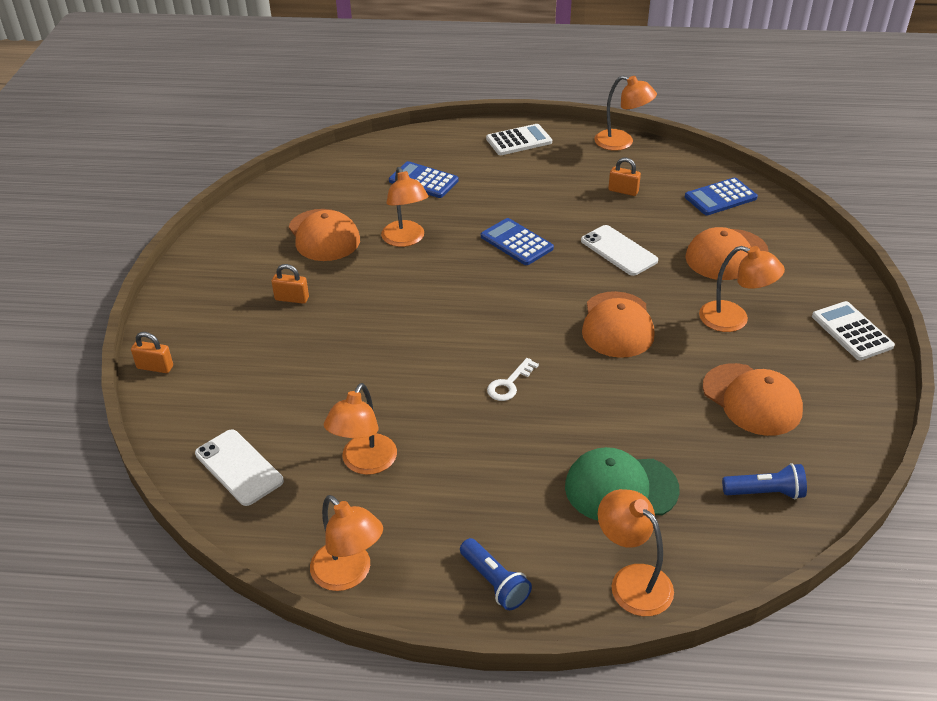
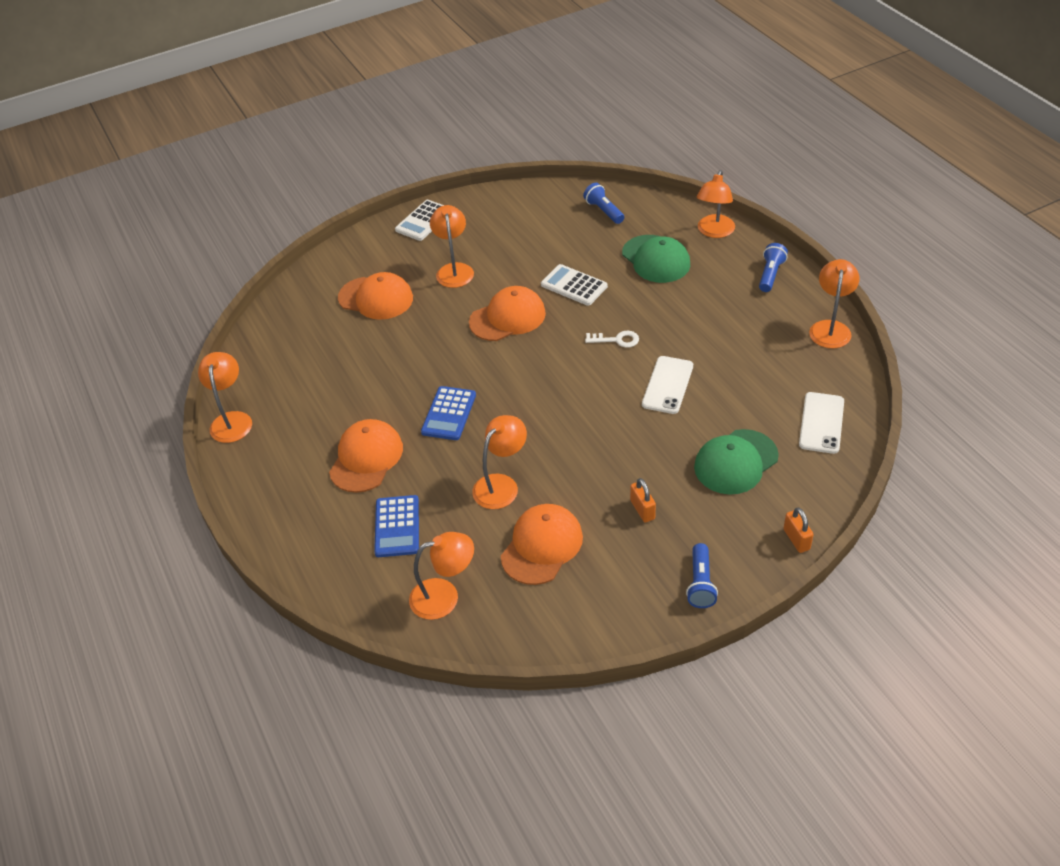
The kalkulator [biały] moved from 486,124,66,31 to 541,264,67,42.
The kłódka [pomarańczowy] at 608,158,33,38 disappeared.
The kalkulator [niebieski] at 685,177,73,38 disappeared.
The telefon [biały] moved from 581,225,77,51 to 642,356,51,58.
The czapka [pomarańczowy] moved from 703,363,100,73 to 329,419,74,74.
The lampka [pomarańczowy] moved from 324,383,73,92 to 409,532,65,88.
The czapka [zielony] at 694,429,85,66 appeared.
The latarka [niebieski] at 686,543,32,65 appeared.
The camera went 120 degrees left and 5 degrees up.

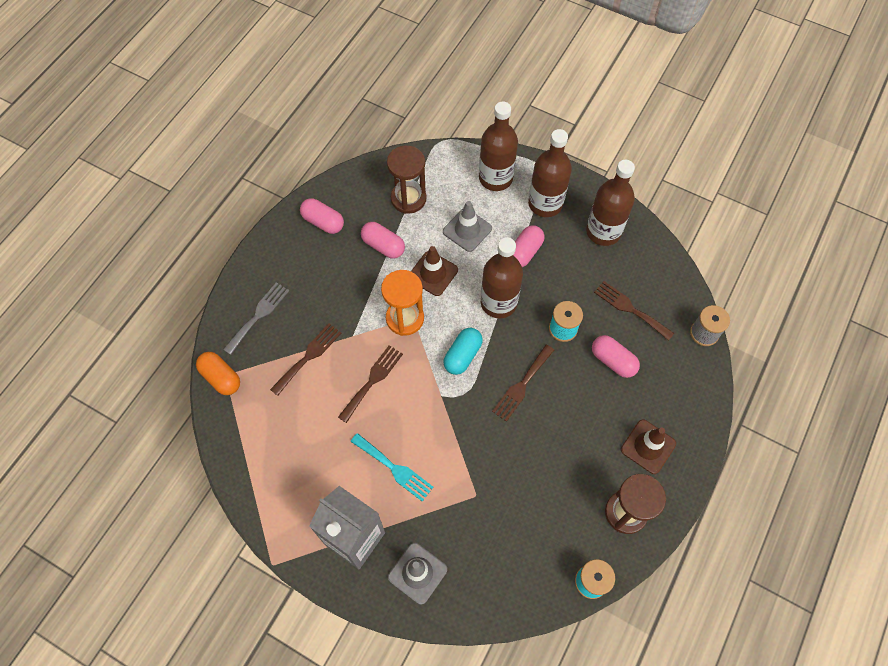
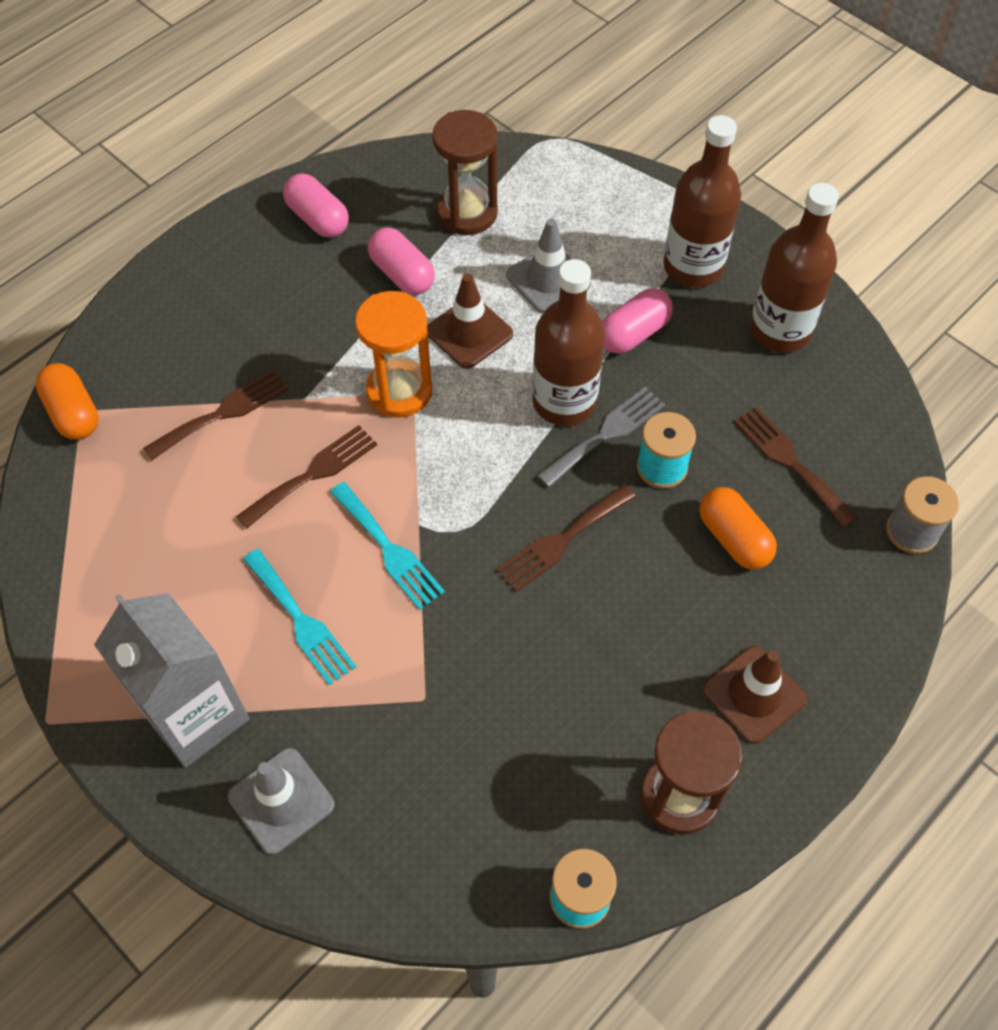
The butelka [brązowy] at 479,101,39,90 disappeared.
The widelec [szary] moved from 223,282,66,73 to 537,387,128,100.
The kapsułka [turkusowy] at 443,328,40,47 disappeared.
The kapsułka [różowy] at 592,335,48,43 became the kapsułka [pomarańczowy] at 700,487,77,83.
The widelec [turkusowy] at 330,482,115,128 appeared.
The camera went 15 degrees right and 5 degrees down.

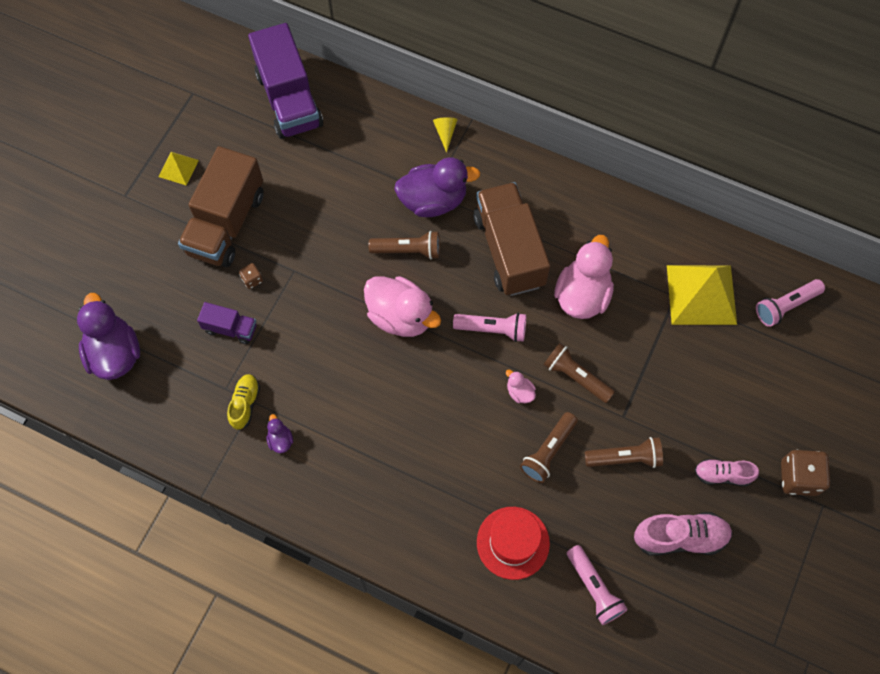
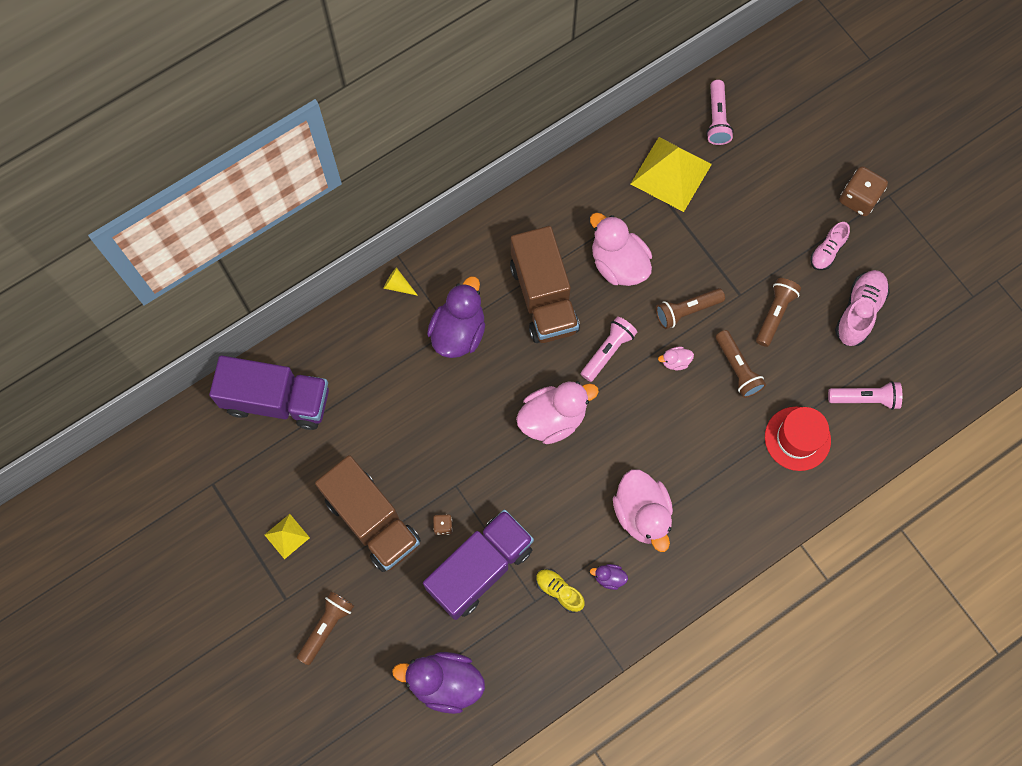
The ciężarówka [brązowy] at 474,182,76,114 turned 120 degrees counterclockwise.
The latarka [brązowy] moved from 369,231,71,28 to 297,591,57,74.
The ciężarówka [fioletowy] at 197,302,60,42 changed to 2.06 times the size.
The kaczka [różowy] at 613,469,60,83 appeared.
The camera went 60 degrees left and 5 degrees up.

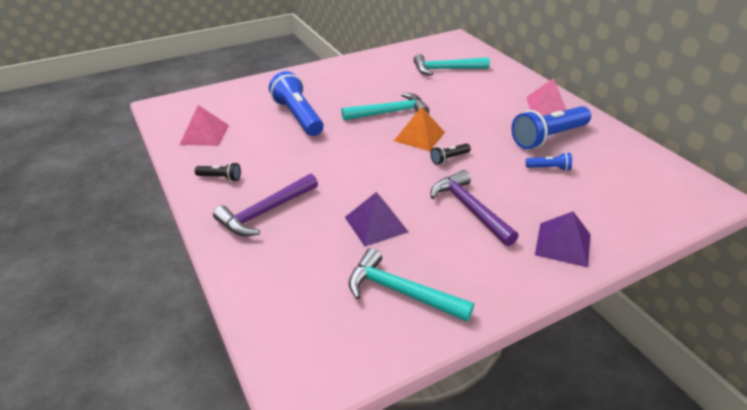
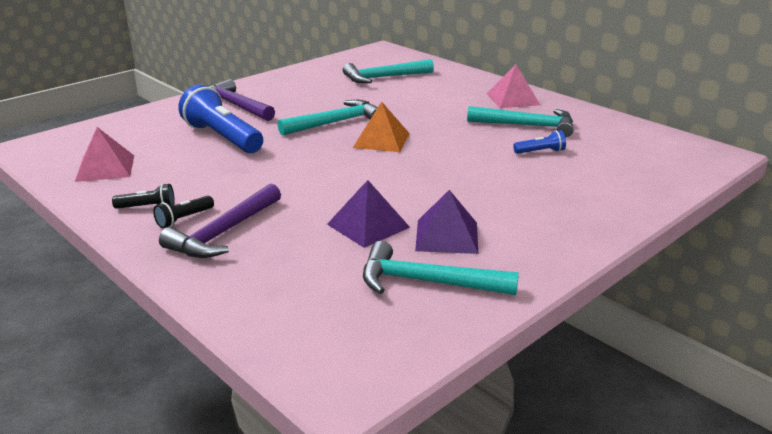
The latarka [niebieski] at 511,106,80,43 was replaced by the młotek [turkusowy] at 467,106,106,31.
The latarka [czarny] moved from 430,143,41,22 to 153,196,61,32.
The młotek [fioletowy] moved from 431,170,88,76 to 207,79,68,42.
The piramida [fioletowy] moved from 535,212,56,55 to 415,190,63,64.
The camera went 15 degrees left and 10 degrees down.

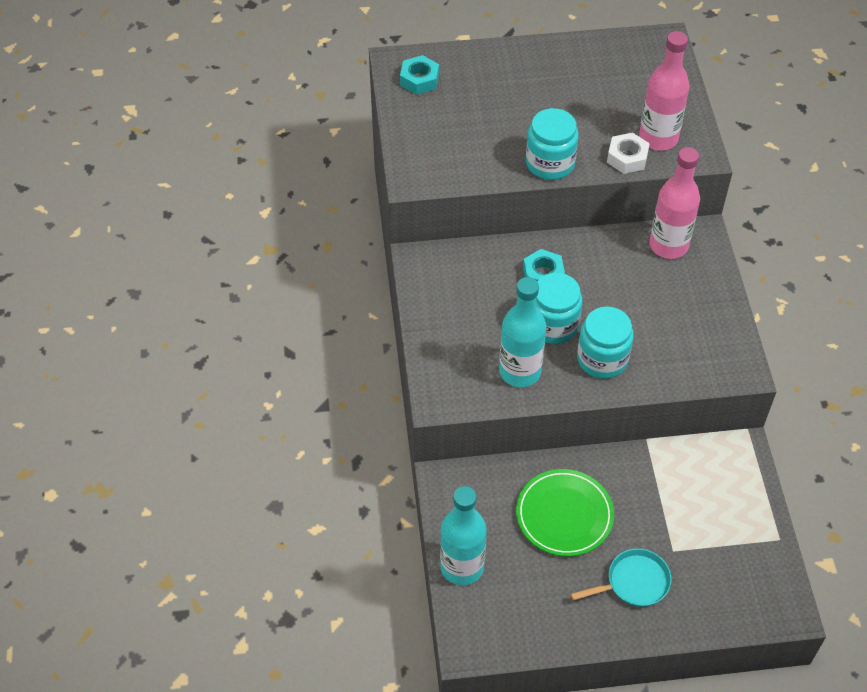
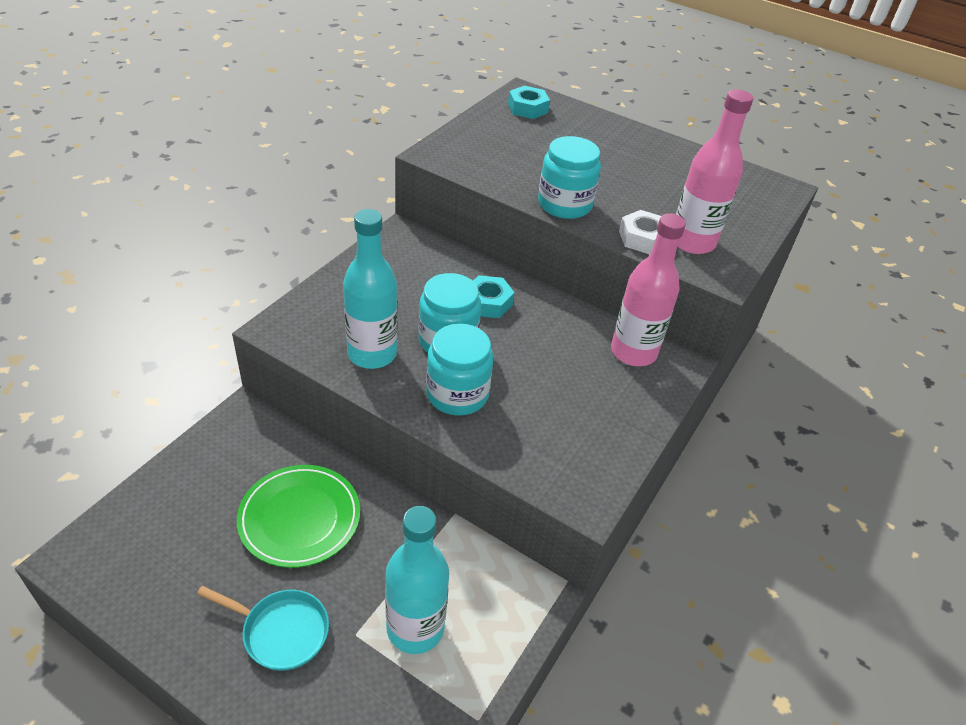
The butelka [turkusowy] moved from 440,486,47,99 to 385,506,64,148.
The camera went 35 degrees right and 10 degrees down.

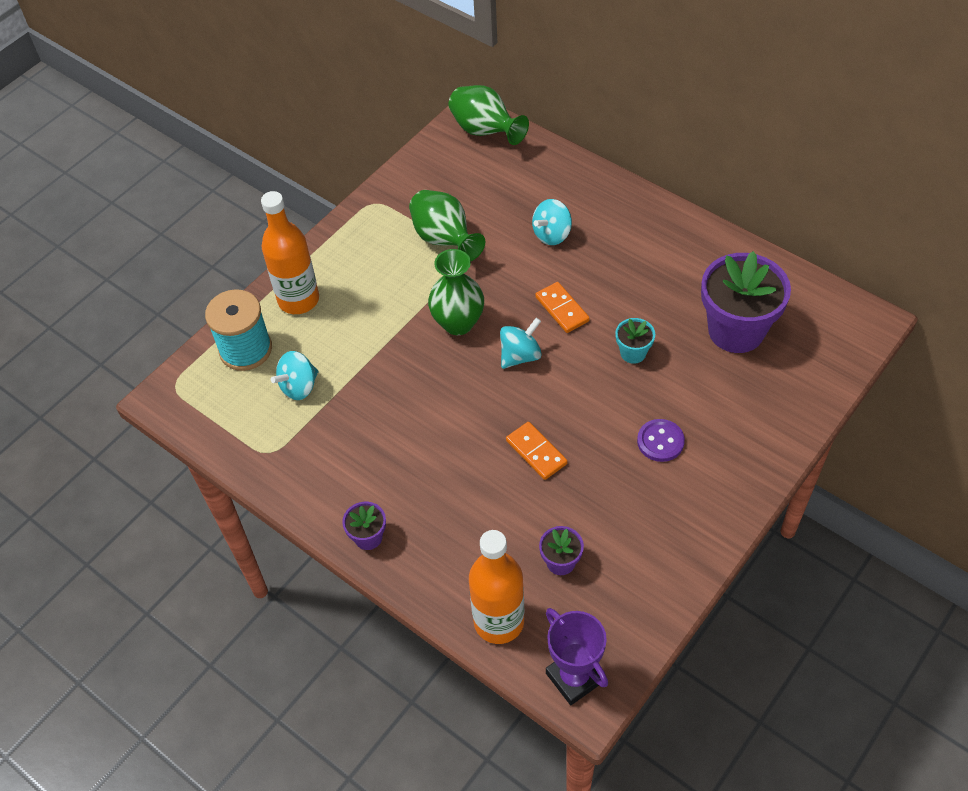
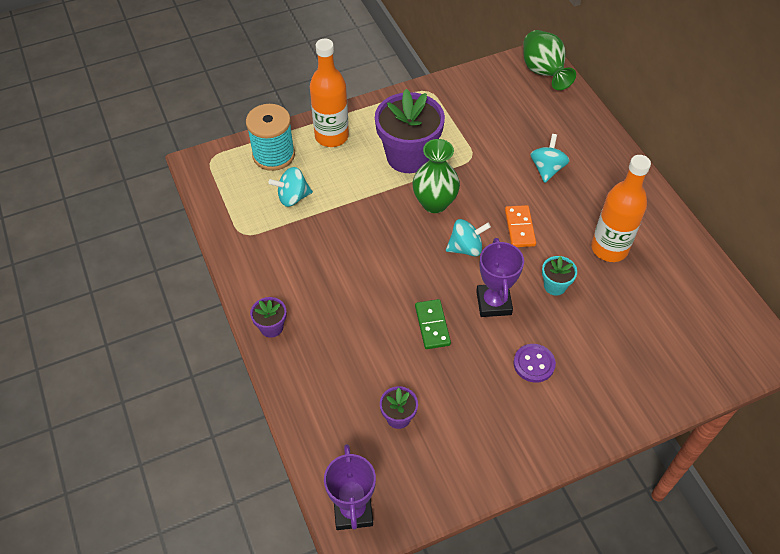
The wazon [zielony] at 409,190,76,71 disappeared.
The bączek [turkusowy] at 532,199,40,46 turned 120 degrees clockwise.
The doniczka [fioletowy] moved from 701,251,90,102 to 375,89,70,84.
The kostka domina [pomarańczowy] at 506,422,62,58 became the kostka domina [zielony] at 415,299,36,50.
The butelka [pomarańczowy] moved from 469,530,55,114 to 591,155,60,107.
The puchar [fioletowy] at 476,238,48,79 appeared.
The camera went 25 degrees right and 0 degrees up.

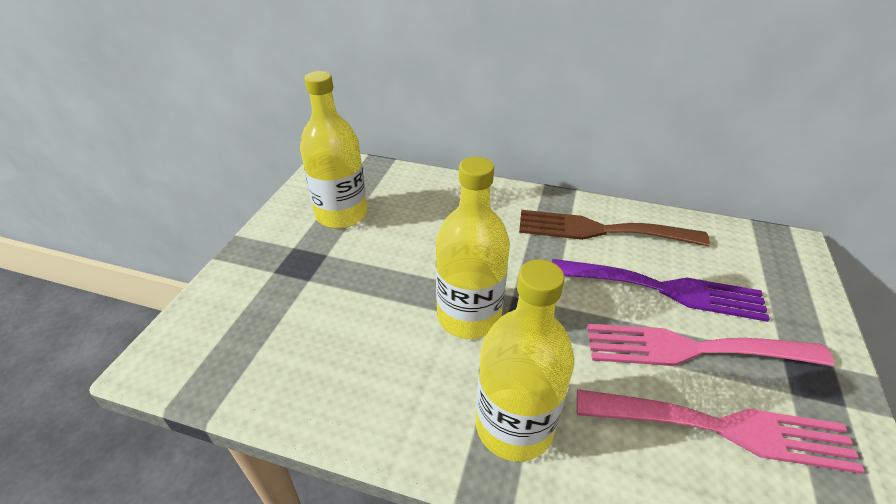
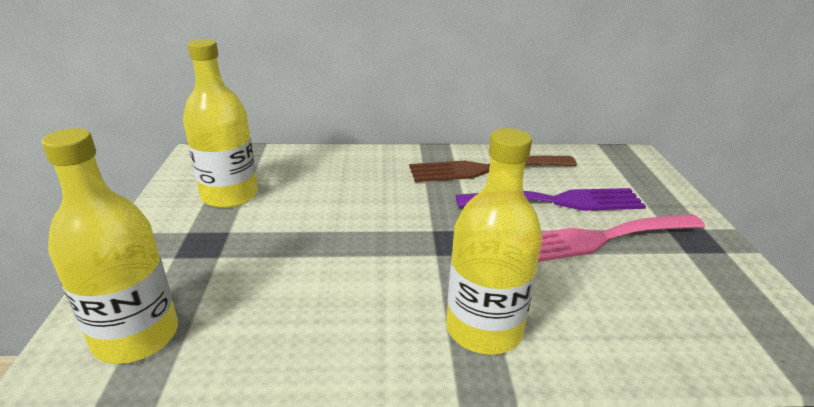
The butelka [żółty] moved from 436,157,74,182 to 41,128,137,236.
The widelec [różowy] at 577,389,288,85 disappeared.
The camera went 20 degrees left and 10 degrees down.

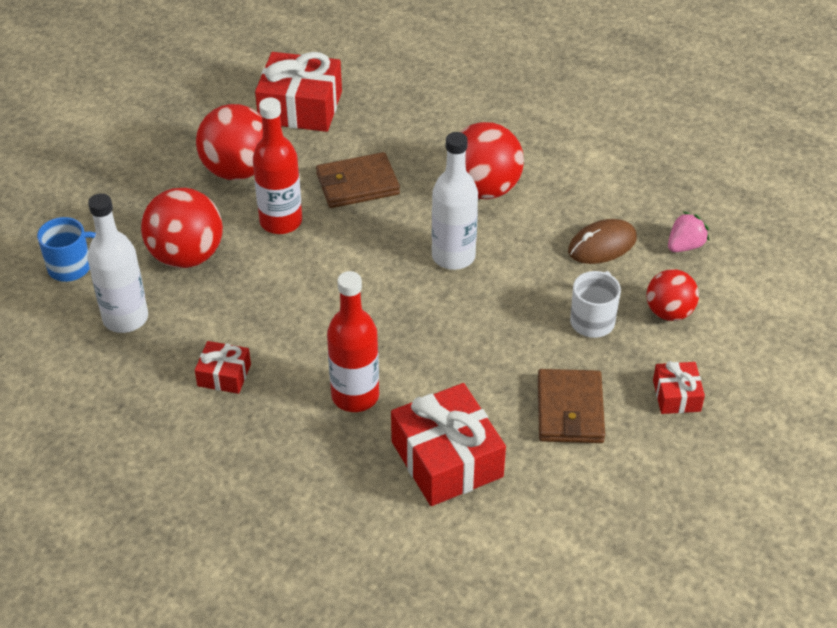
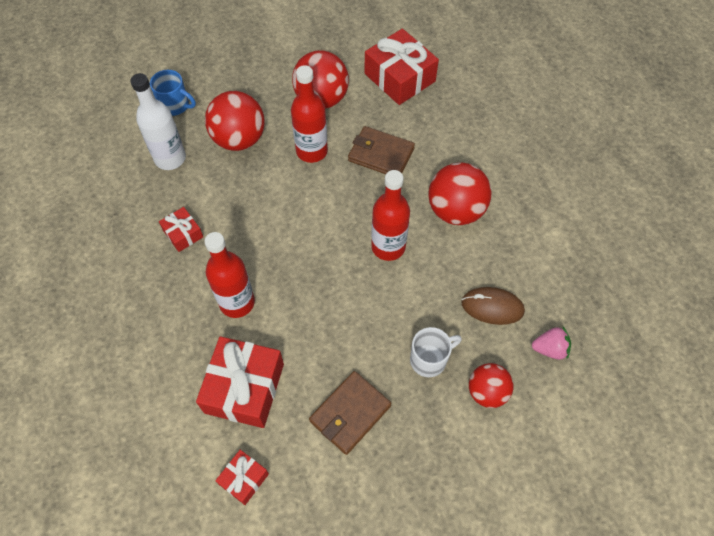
The butelka [biały] at 432,132,46,138 became the butelka [czerwony] at 371,170,39,91.
The prezent [czerwony] moved from 653,361,52,53 to 215,450,54,55.
The camera went 40 degrees right and 15 degrees up.

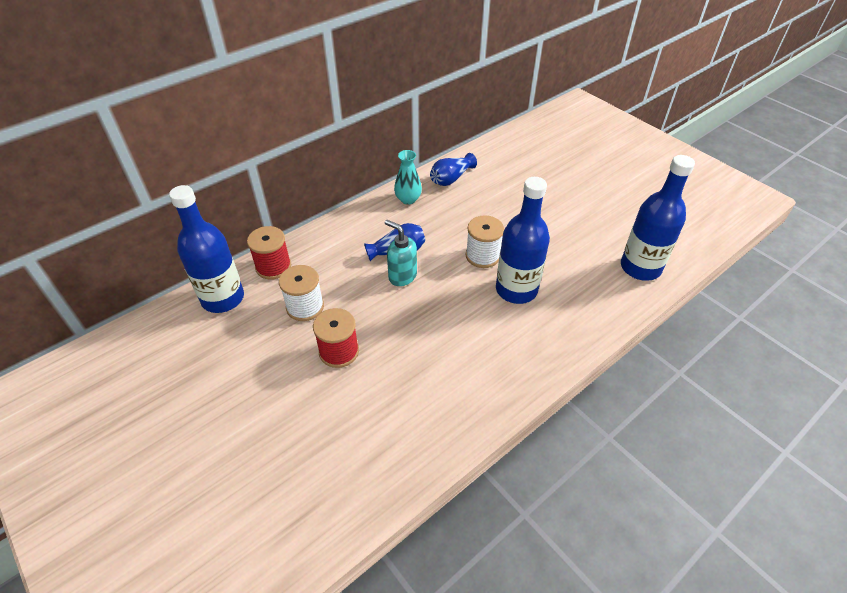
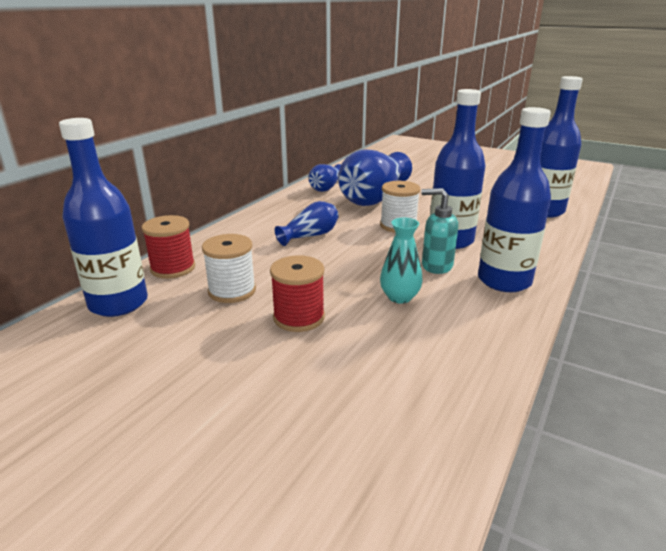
The wazon [turkusowy] moved from 394,150,28,54 to 380,218,43,86.
The dozownik mydła [turkusowy] moved from 385,220,32,66 to 421,188,37,86.
The butelka [niebieski] at 478,107,73,185 appeared.
The wazon [niebieski] at 338,149,74,57 appeared.
The camera went 20 degrees left and 20 degrees down.

